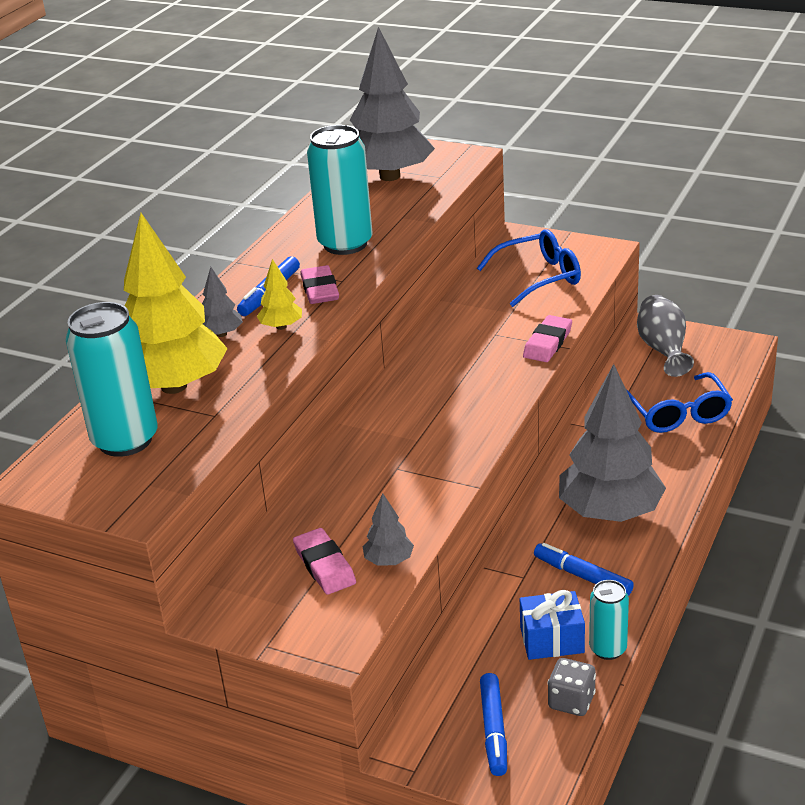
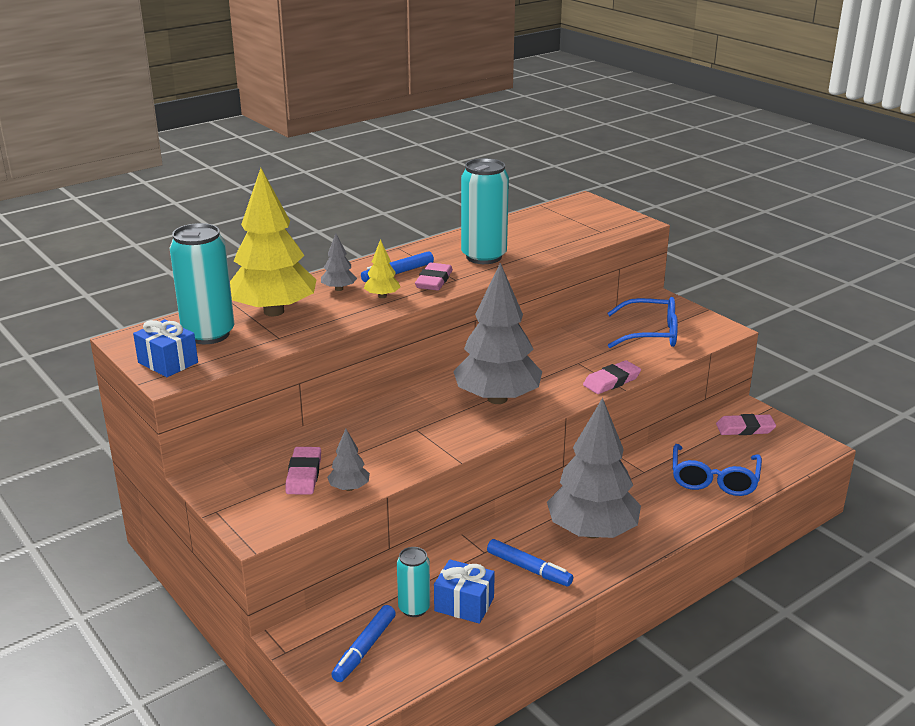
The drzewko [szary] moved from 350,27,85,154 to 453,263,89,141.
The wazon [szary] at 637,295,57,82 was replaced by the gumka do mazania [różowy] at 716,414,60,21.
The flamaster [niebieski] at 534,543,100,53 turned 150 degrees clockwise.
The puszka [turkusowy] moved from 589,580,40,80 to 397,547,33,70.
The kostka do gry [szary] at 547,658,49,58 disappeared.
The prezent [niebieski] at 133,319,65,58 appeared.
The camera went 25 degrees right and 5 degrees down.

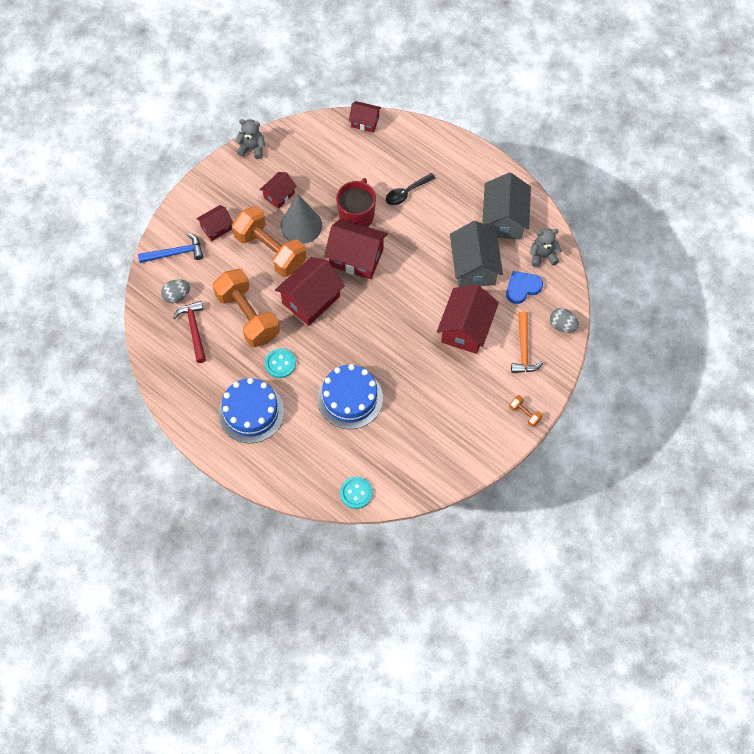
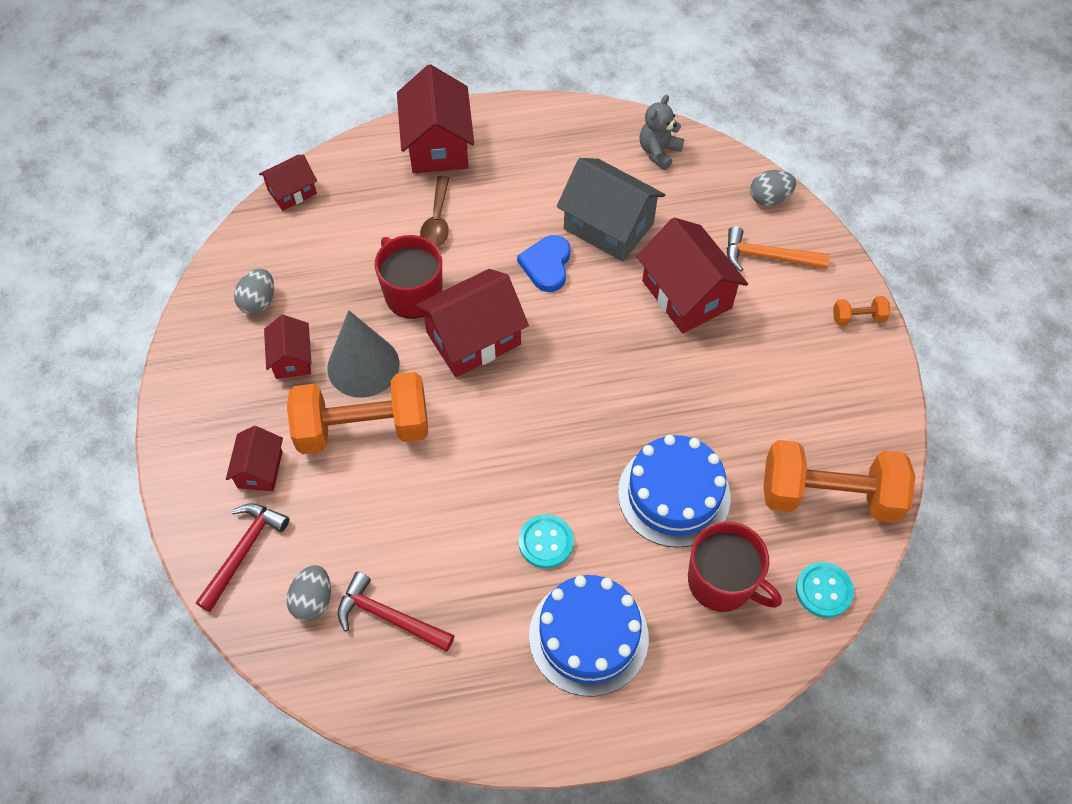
The miś [szary] at 235,119,30,40 disappeared.
The łyżka [czarny] at 386,173,49,32 became the łyżka [brązowy] at 420,176,29,71.
The domek [szary] at 482,173,49,67 disappeared.
The młotek [niebieski] at 138,233,66,30 became the młotek [czerwony] at 196,503,93,109.
The domek [czerwony] moved from 275,257,70,69 to 397,64,77,109.
The hantel [pomarańczowy] moved from 213,269,67,78 to 763,440,152,83.
The serce [niebieski] moved from 506,271,37,33 to 517,235,53,57.
The młotek [pomarańczowy] at 511,312,32,61 turned 150 degrees clockwise.
The jajko [szary] at 234,269,40,45 appeared.
The kubek [czerwony] at 688,521,94,91 appeared.
The camera went 50 degrees left and 5 degrees down.

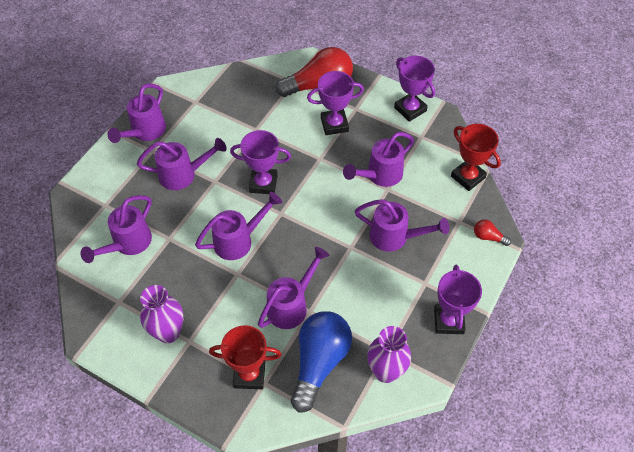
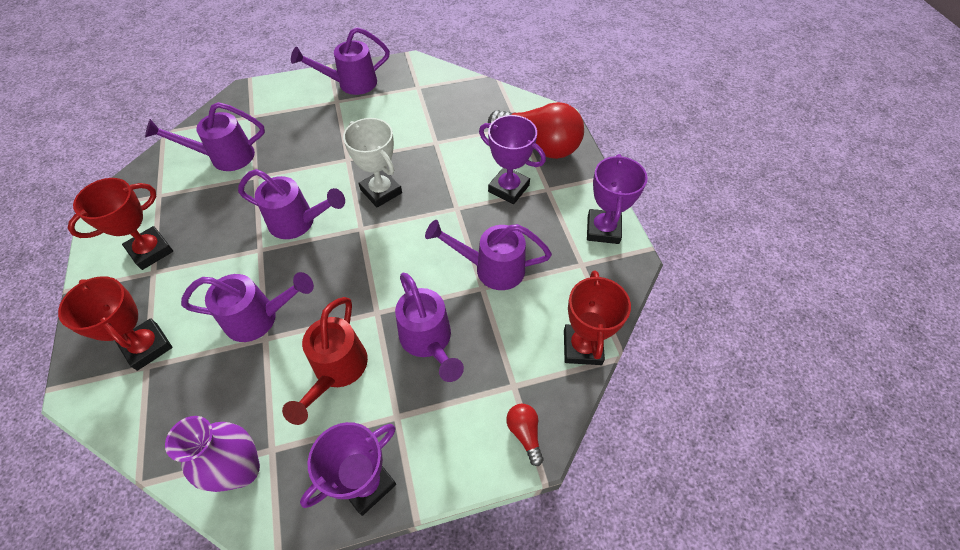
The puchar [fioletowy] at 230,130,61,64 became the puchar [biały] at 343,118,59,90.
The konewka [fioletowy] at 137,138,90,52 disappeared.
The wazon [fioletowy] at 140,285,43,58 was replaced by the puchar [czerwony] at 67,178,106,92.
The żarówka [niebieski] at 291,311,61,102 disappeared.
The konewka [czerwony] at 282,297,86,128 appeared.
The camera went 45 degrees right and 0 degrees up.

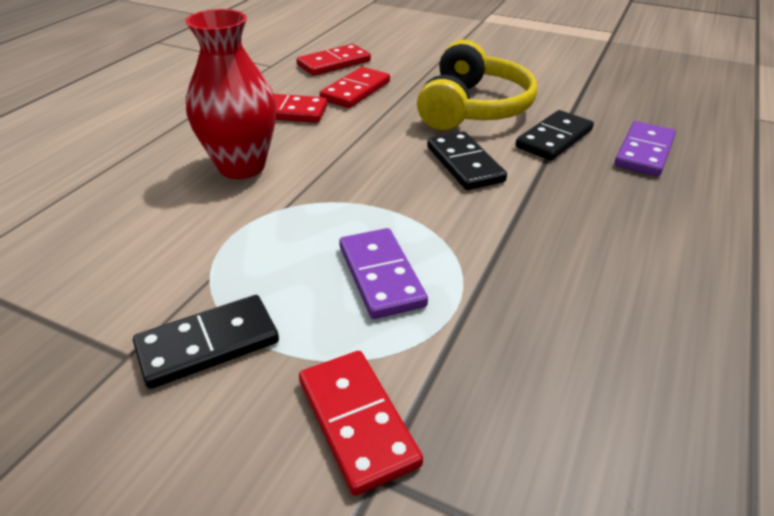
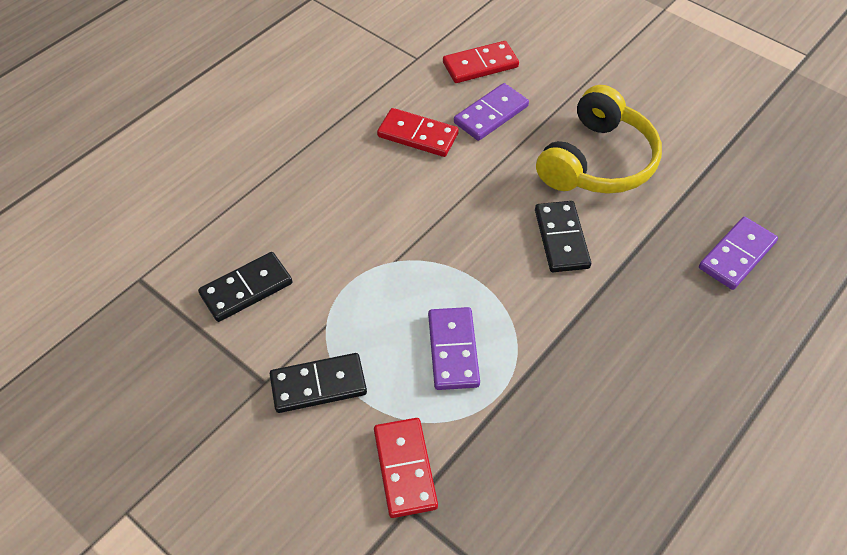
The wazon [czerwony] at 185,9,91,170 disappeared.
The kostka domina [czerwony] at 320,67,70,41 became the kostka domina [fioletowy] at 454,83,75,58.
The kostka domina [czarny] moved from 515,110,79,51 to 198,252,94,70.
The camera went 15 degrees right and 15 degrees up.

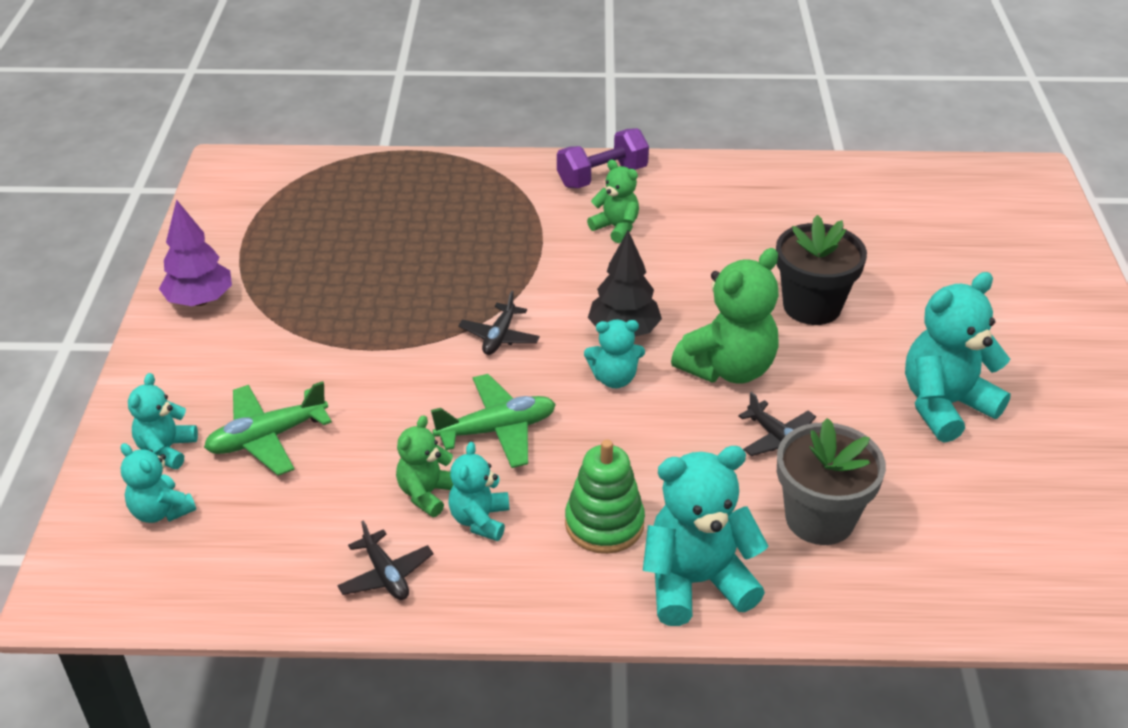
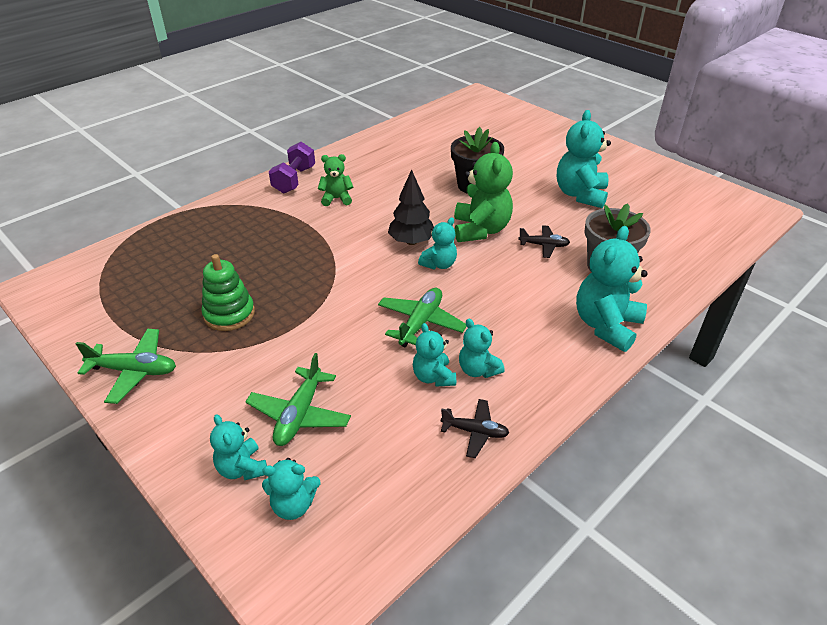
The drzewko [fioletowy] at 159,199,73,107 was replaced by the samolot [zielony] at 76,329,100,75.
The samolot [czarny] at 458,291,82,64 disappeared.
The miś [zielony] at 396,415,57,102 became the miś [turkusowy] at 413,323,43,64.
The zabawka nakładanka [zielony] moved from 565,440,80,114 to 201,254,54,77.
The camera went 45 degrees left and 0 degrees up.

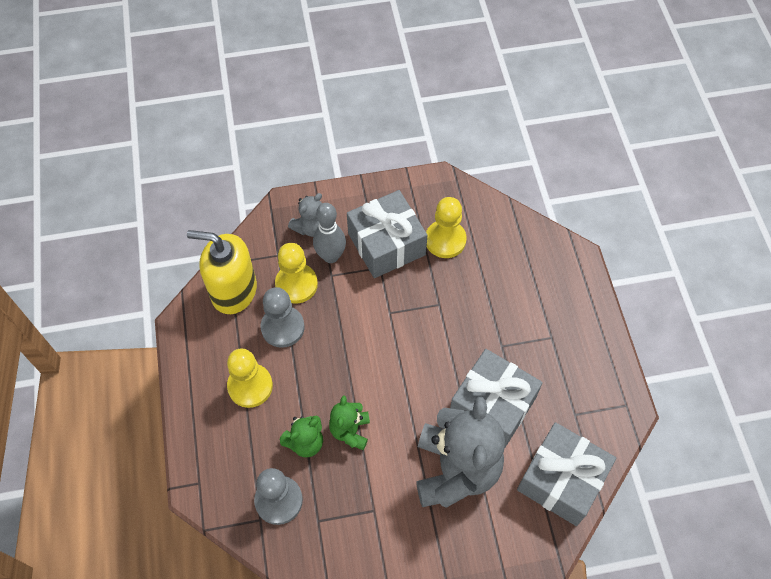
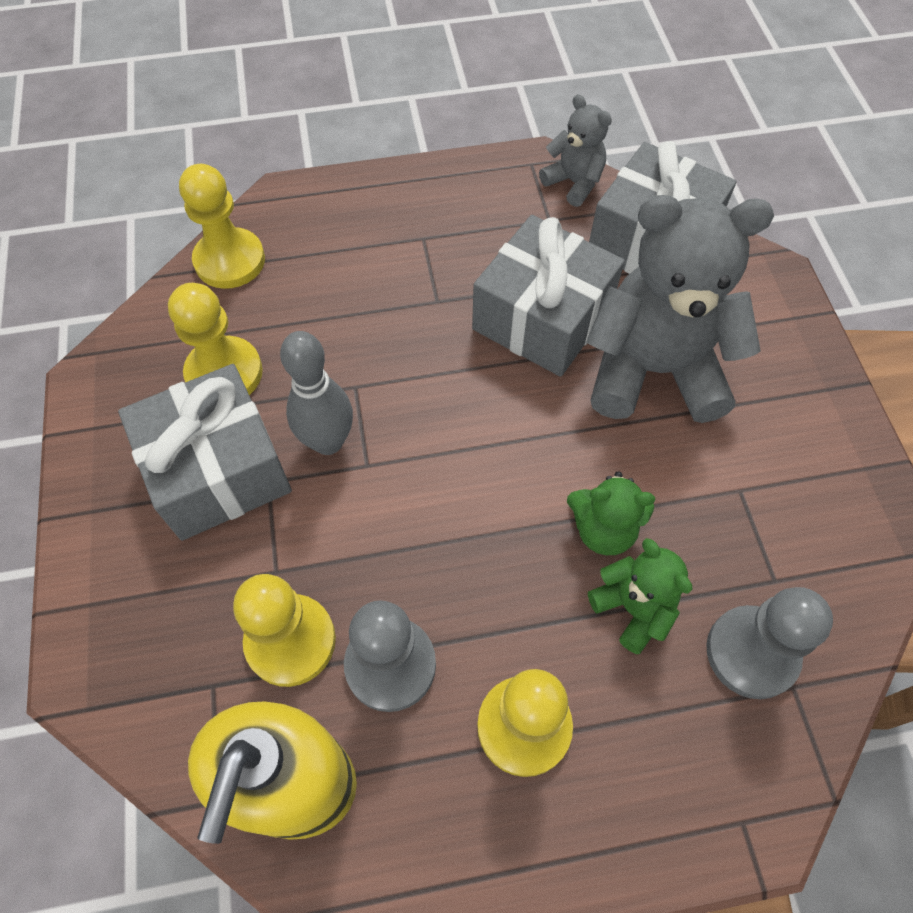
The miś [szary] moved from 288,193,34,44 to 539,94,73,113.
The kręgiel [szary] moved from 313,203,33,60 to 280,331,73,124.
The pionek [żółty] at 179,164,86,125 appeared.
The camera went 90 degrees left and 0 degrees up.

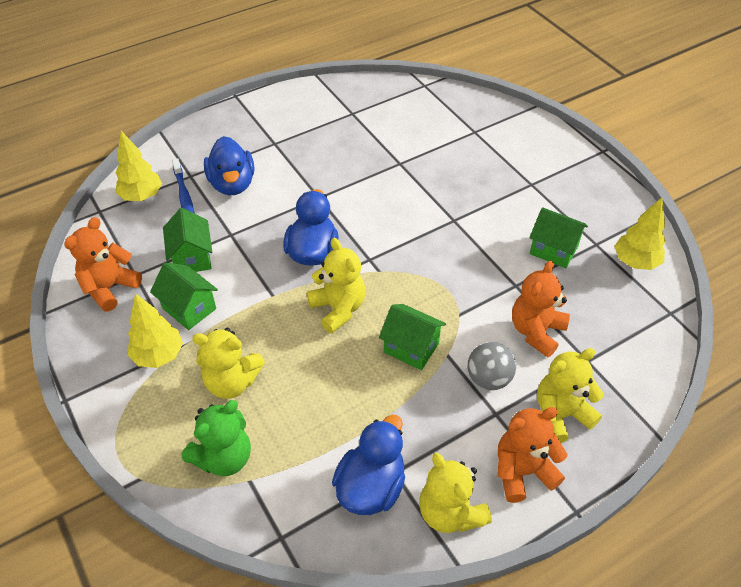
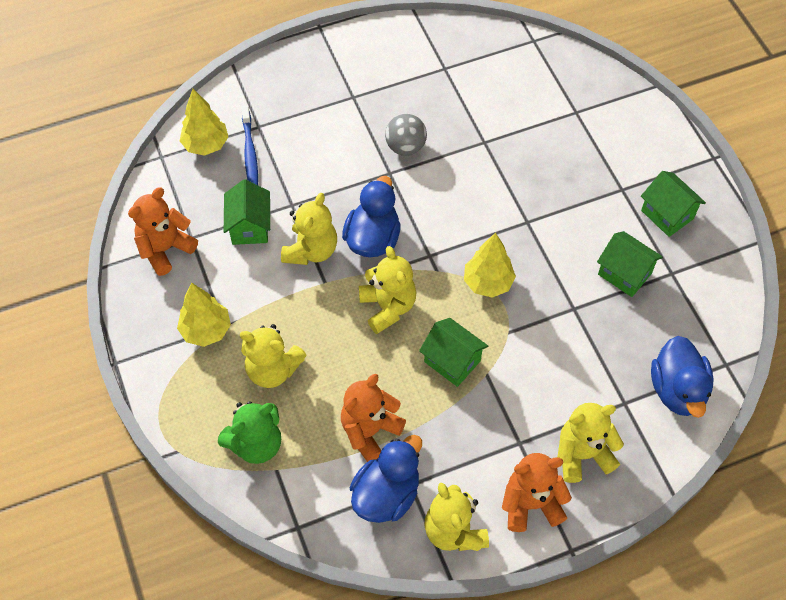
The kaczka [niebieski] moved from 204,136,50,59 to 651,336,63,82.
The drzewko [żółty] moved from 614,197,52,73 to 464,232,52,66.
The miś [pomarańczowy] moved from 512,260,58,97 to 341,374,65,88.
The domek [zielony] moved from 150,262,68,68 to 641,171,65,66.
The piłka [szary] moved from 468,342,48,48 to 385,114,42,42.
The miś [żółty] at 281,193,56,72 appeared.
The camera went 10 degrees right and 10 degrees up.

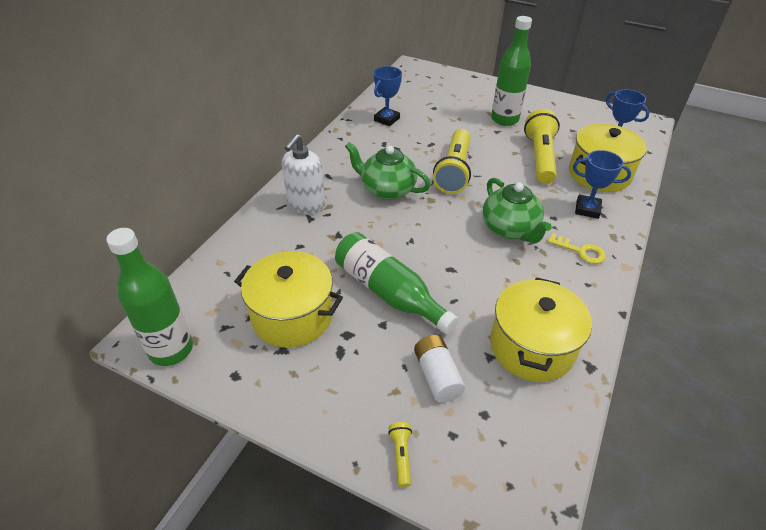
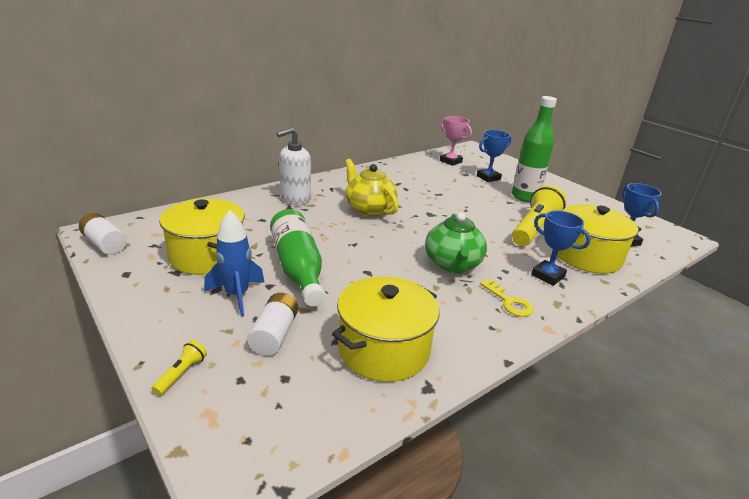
The puchar [niebieski] moved from 374,66,28,60 to 477,130,34,52.
The latarka [żółty] at 433,129,38,65 disappeared.
The imbryk [zielony] at 345,142,86,58 became the imbryk [żółty] at 345,159,54,58.
The butelka [zielony] at 106,228,87,138 was replaced by the bateria [biały] at 79,213,48,42.
The puchar [różowy] at 440,116,32,50 appeared.
The rakieta [niebieski] at 204,210,60,107 appeared.
The camera went 25 degrees right and 15 degrees down.

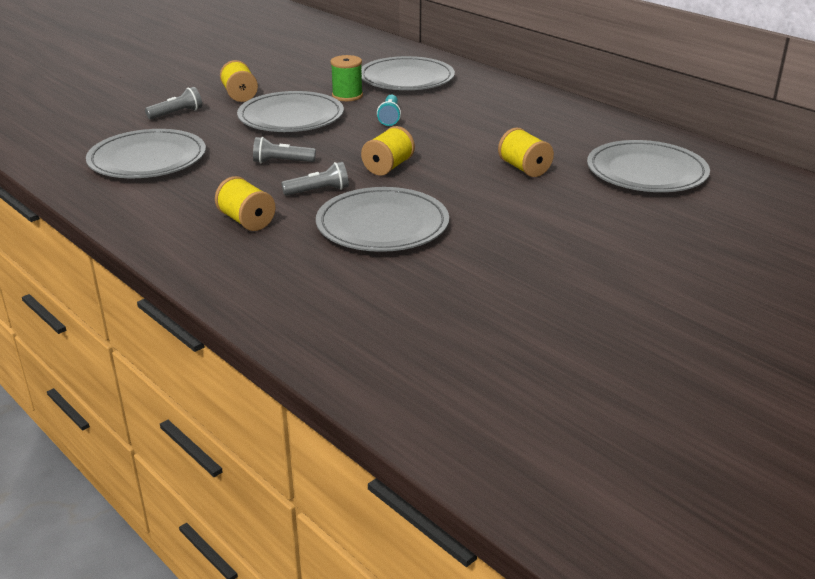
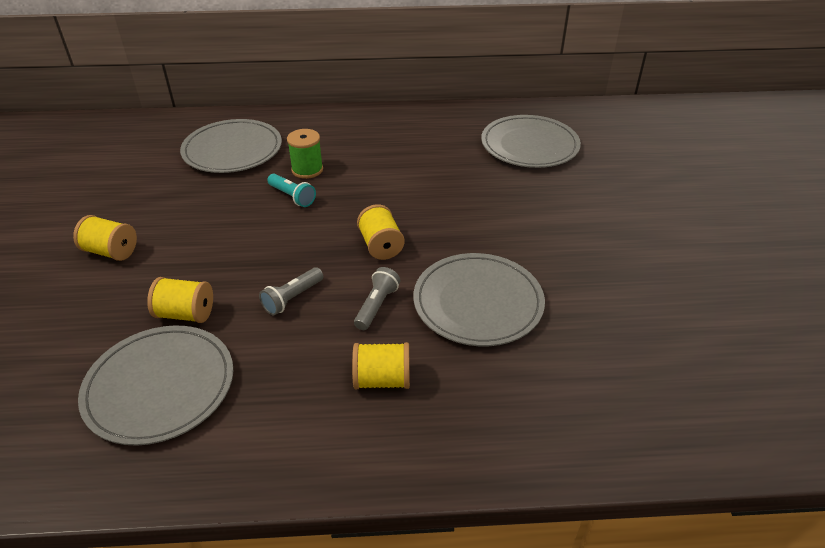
The szpulka [zielony] moved from 330,55,33,46 to 287,129,36,50.
The latarka [szary] at 145,87,57,32 disappeared.
The talerz [szary] at 237,91,107,41 disappeared.
The szpulka [żółty] moved from 498,128,56,49 to 147,277,66,46.
The camera went 50 degrees left and 10 degrees up.

